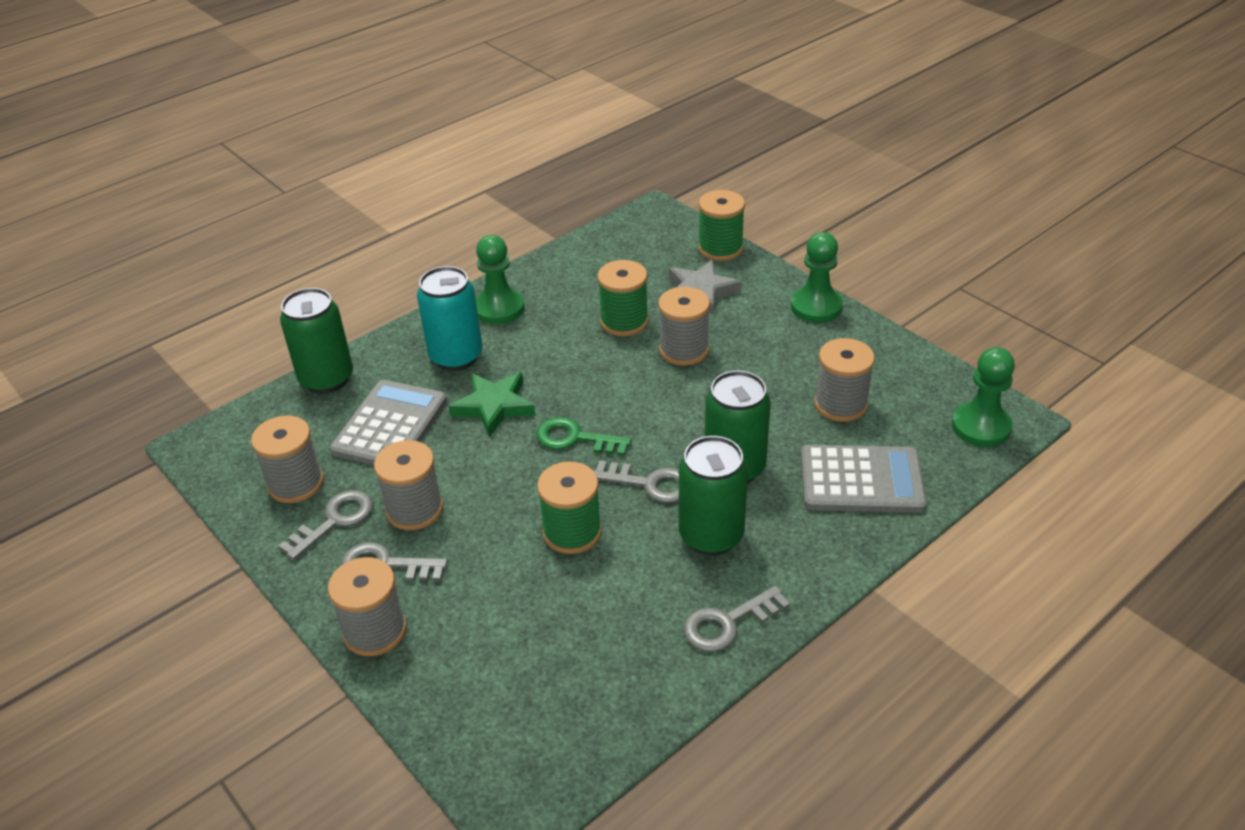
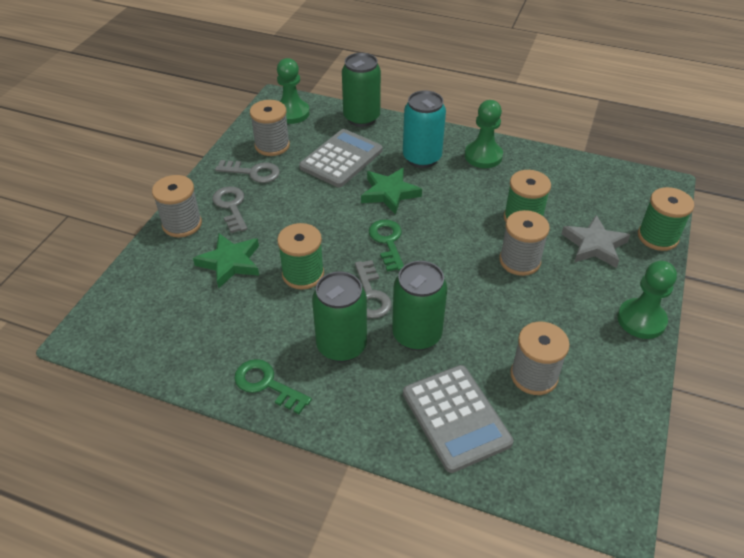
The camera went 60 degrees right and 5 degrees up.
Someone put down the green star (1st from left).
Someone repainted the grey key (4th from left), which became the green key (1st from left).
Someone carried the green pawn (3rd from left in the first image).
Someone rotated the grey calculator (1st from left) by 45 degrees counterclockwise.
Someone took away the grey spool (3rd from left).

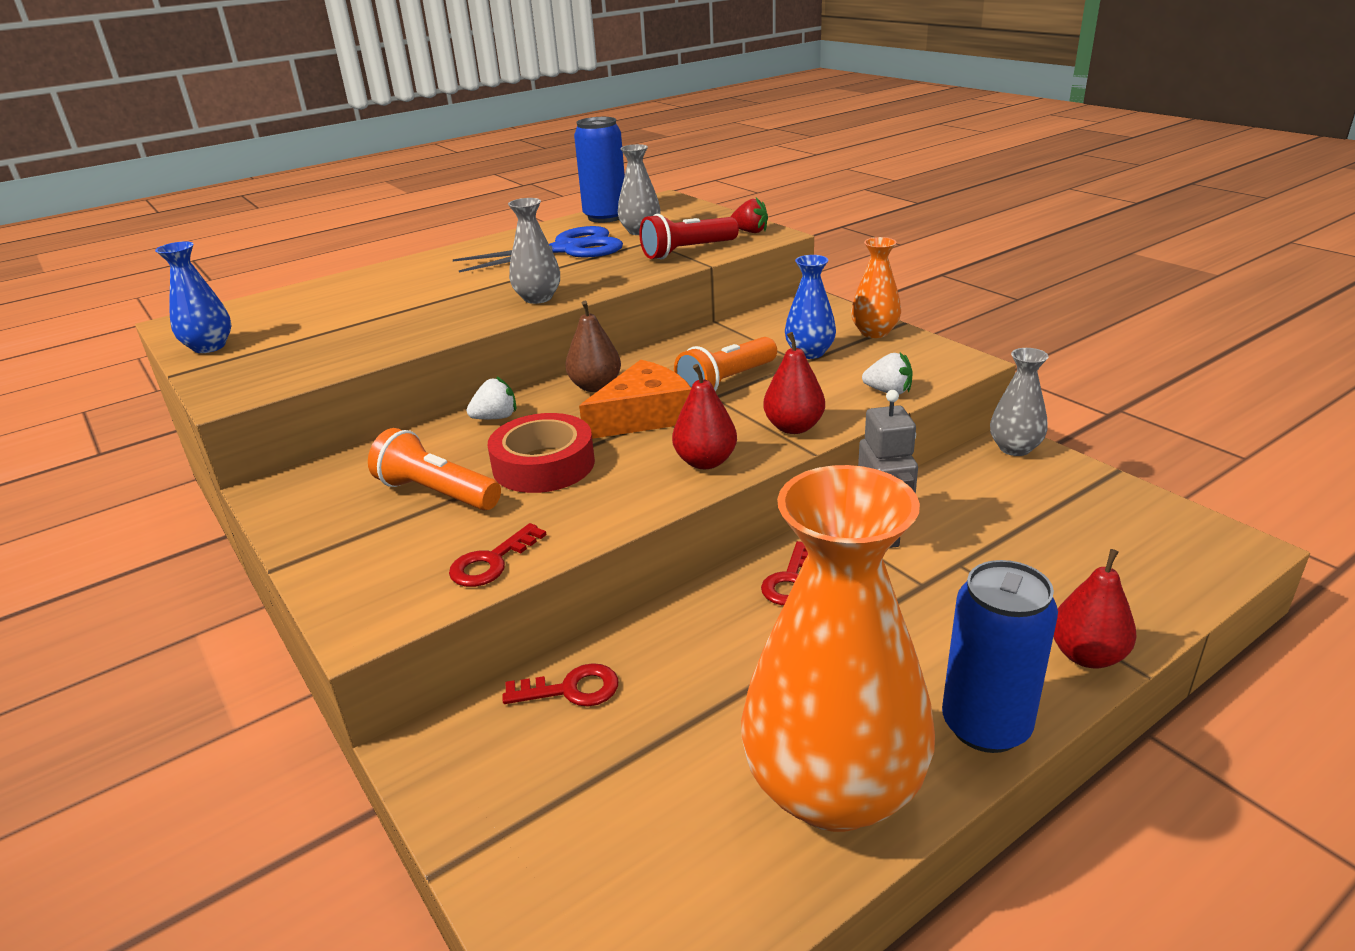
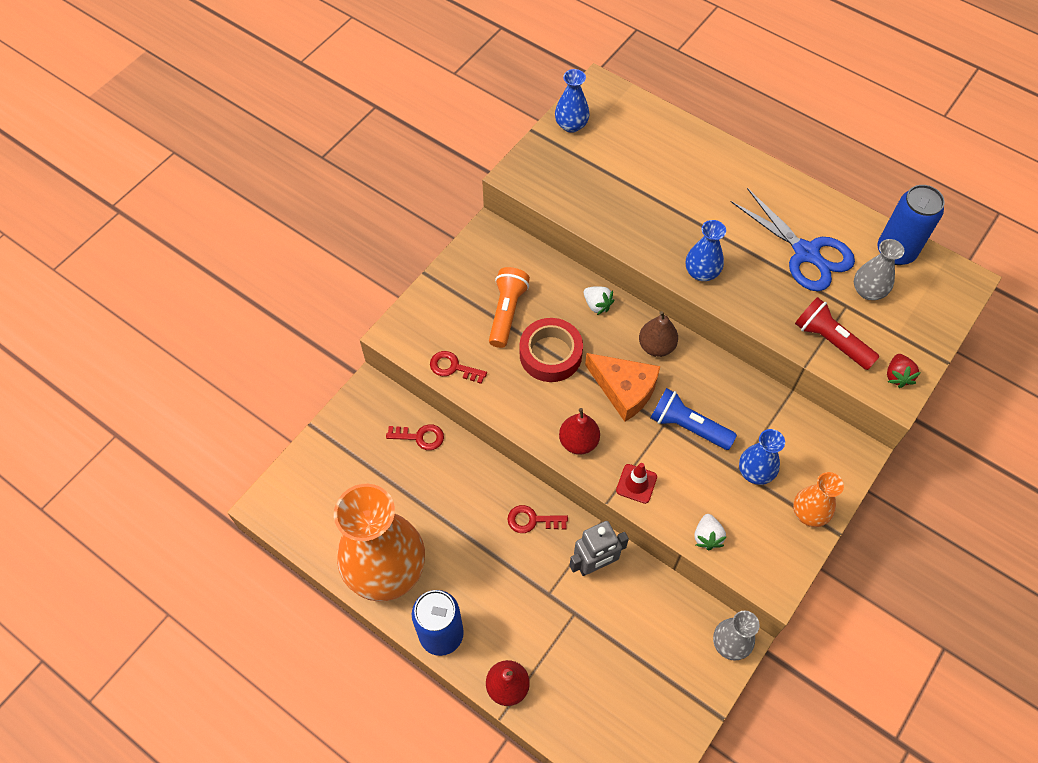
The camera went 70 degrees right and 30 degrees up.
Someone rotated the red key (2nd from left in the first image) by 60 degrees counterclockwise.
Someone swapped the red pear (2nd from left) for the red traffic cone.
Someone repainted the orange flashlight (2nd from left), which became the blue flashlight.
Someone repainted the grey vase (1st from left), which became the blue vase (2nd from left).

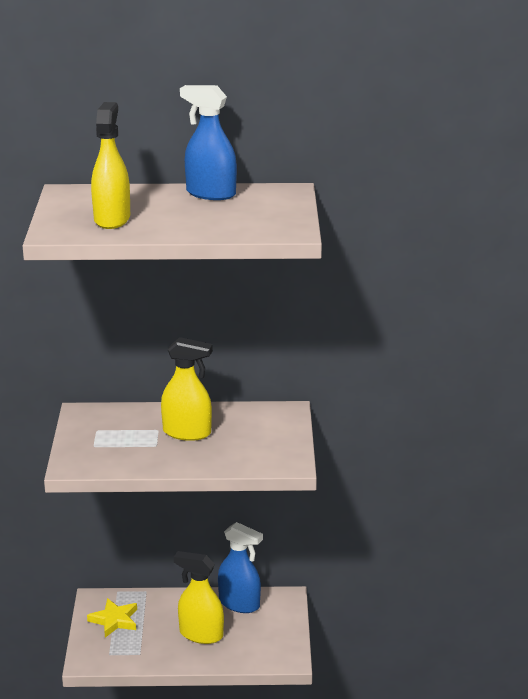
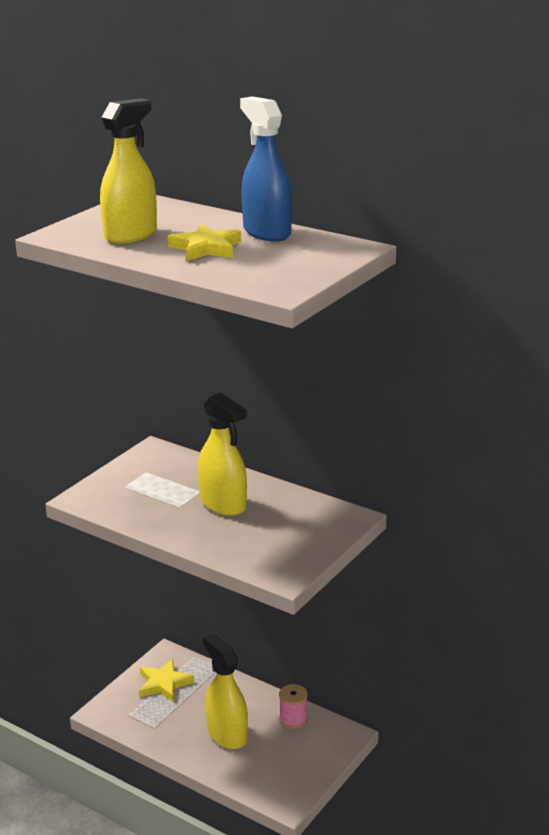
The camera went 35 degrees right and 0 degrees up.
Someone put down the yellow star (2nd from left).
Someone swapped the blue spray bottle (2nd from left) for the pink spool.

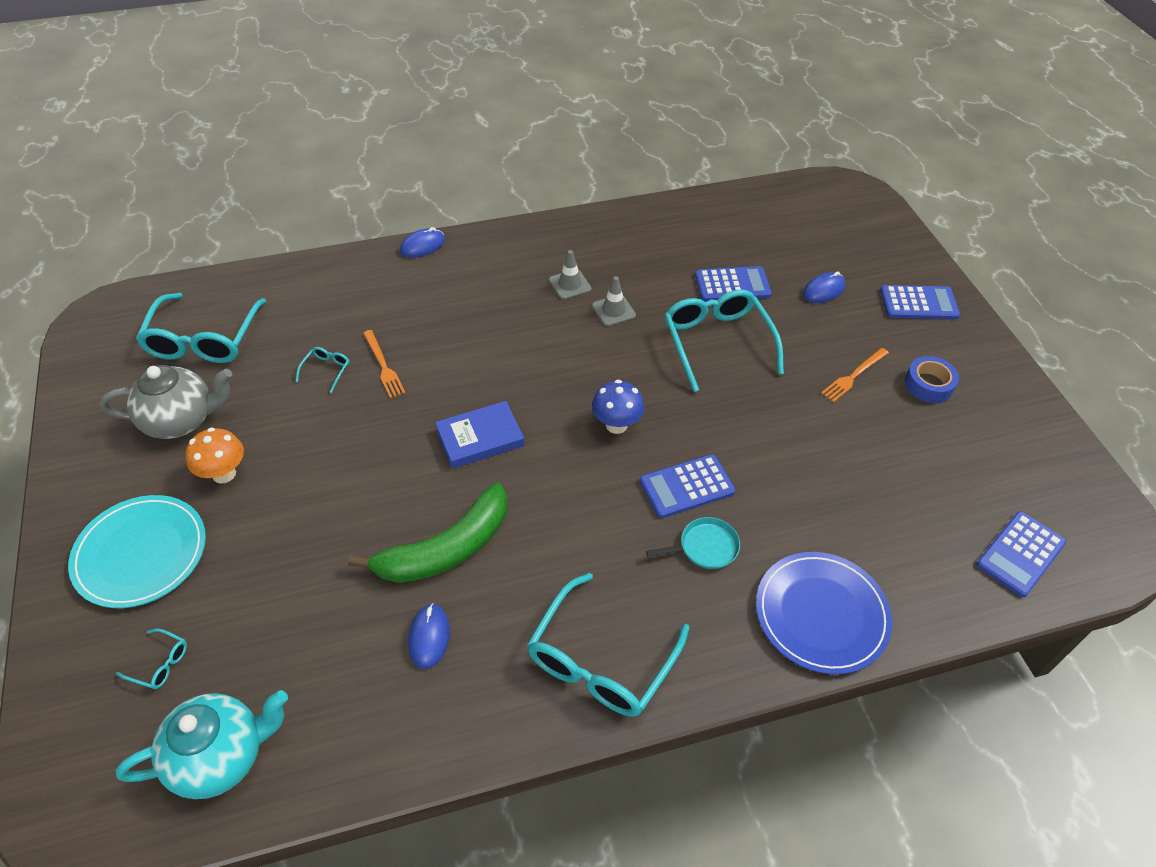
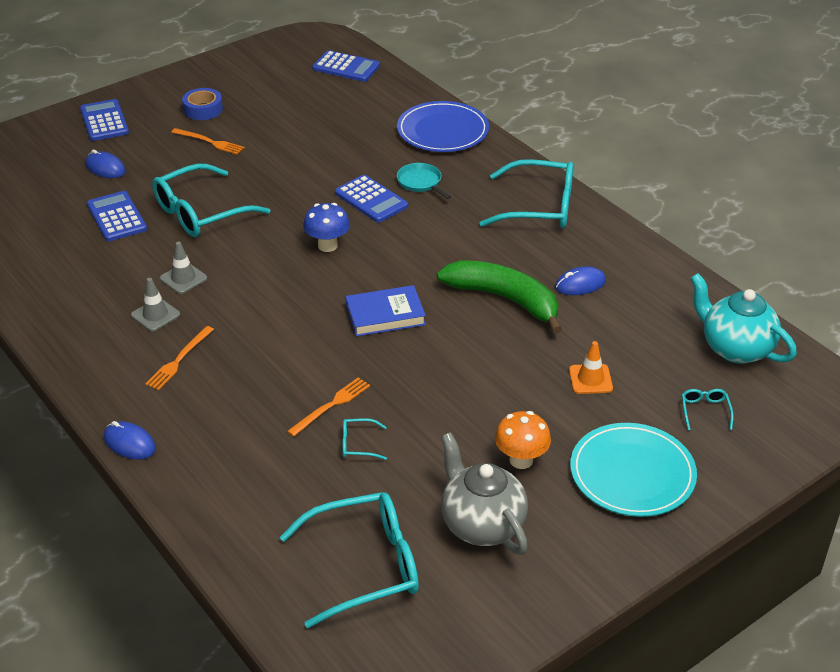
The camera went 110 degrees left and 10 degrees down.
Someone put down the orange fork (1st from left).
Someone rotated the blue book by 60 degrees counterclockwise.
Someone put down the orange traffic cone.

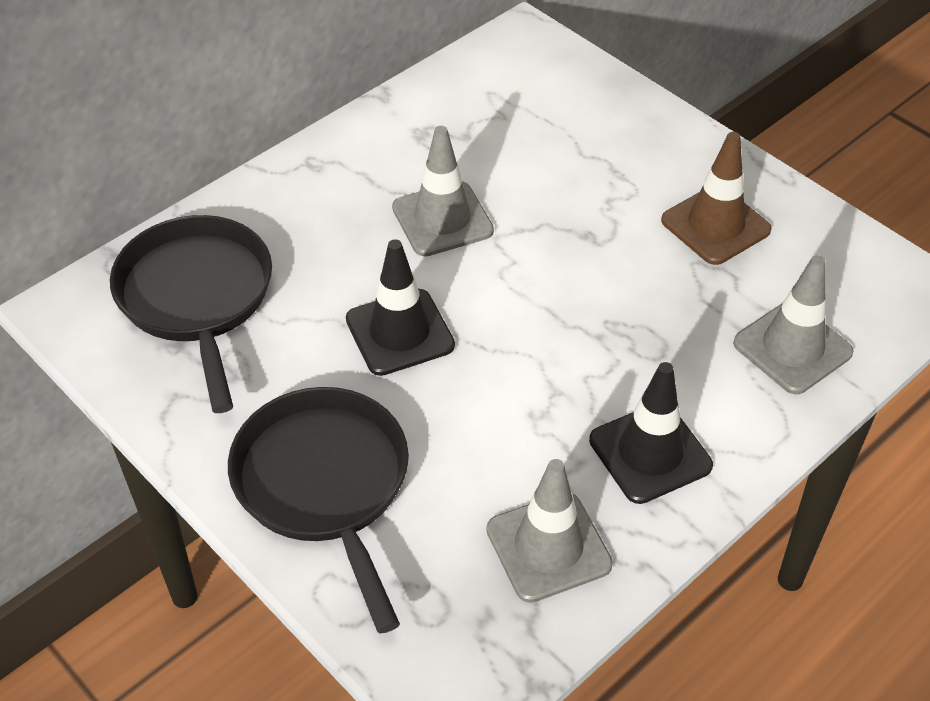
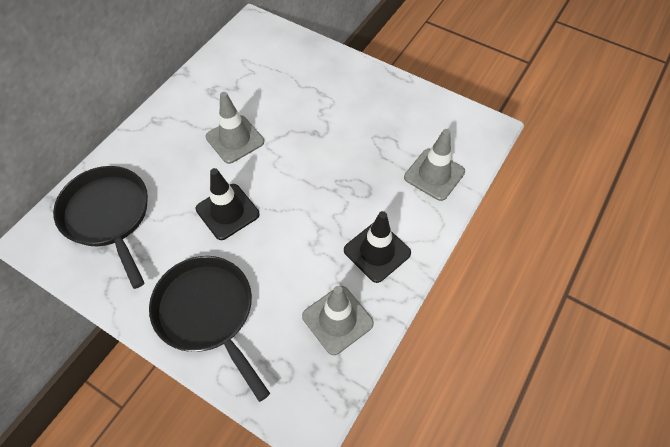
The camera went 15 degrees left and 10 degrees up.
Someone took away the brown traffic cone.

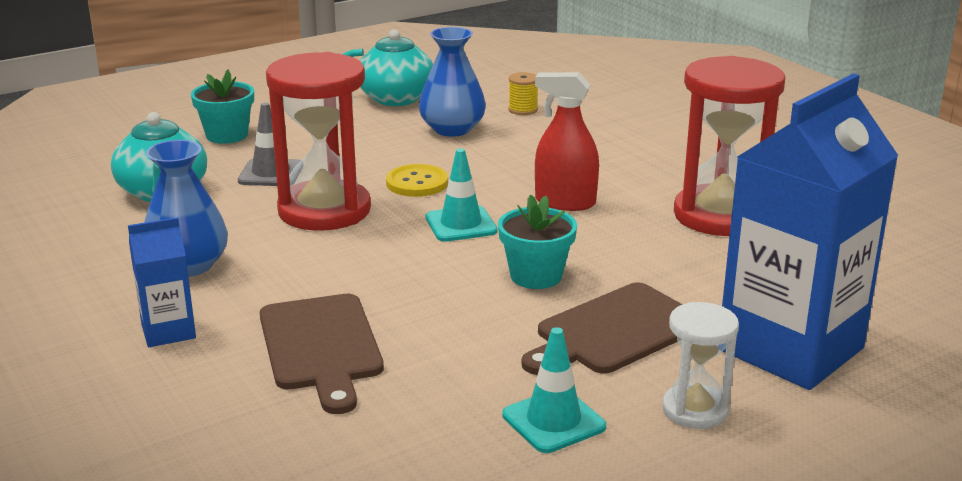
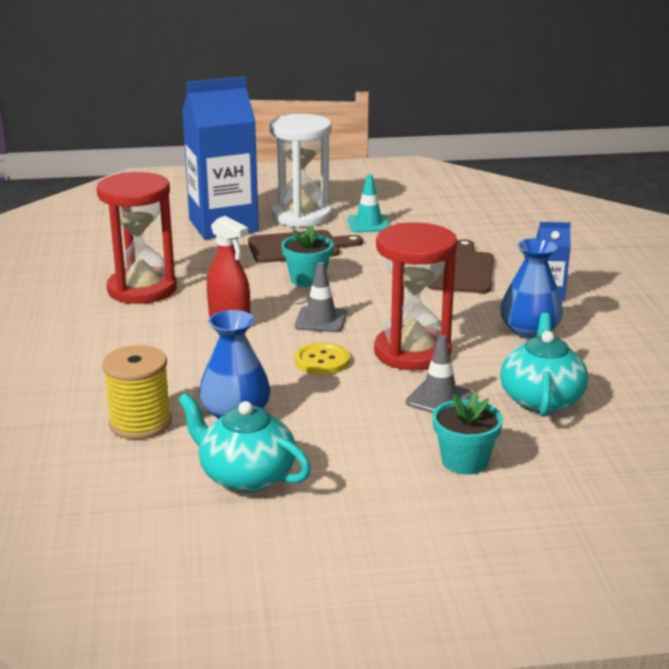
The camera went 155 degrees left and 0 degrees up.
Someone scaled the yellow spool by 1.88.
Someone scaled the white hourglass by 1.87.
Someone repainted the turquoise traffic cone (1st from left), which became the grey traffic cone (1st from left).

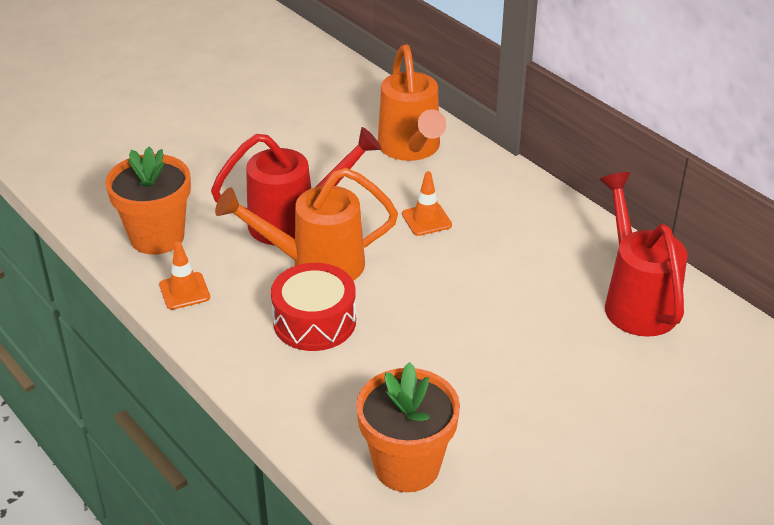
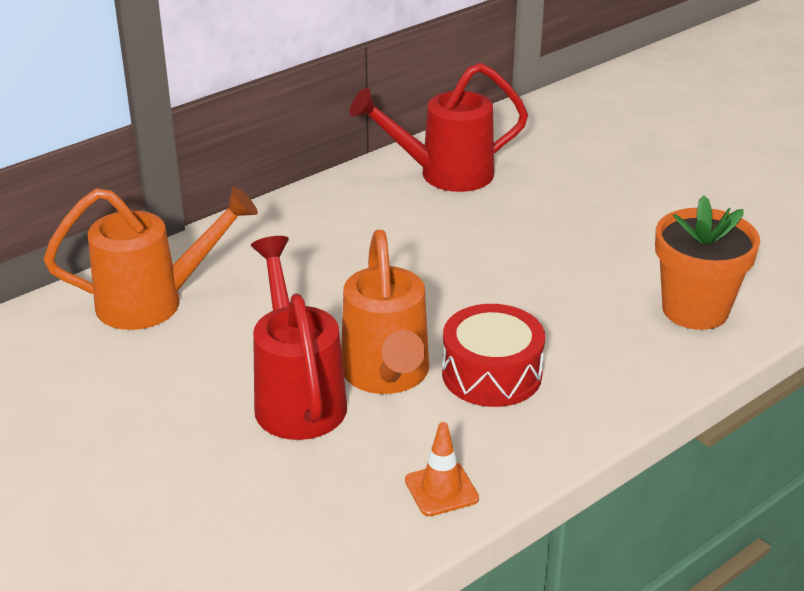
The camera went 90 degrees left and 5 degrees down.
Someone took away the orange flower pot (1st from left).
Someone took away the orange traffic cone (2nd from left).

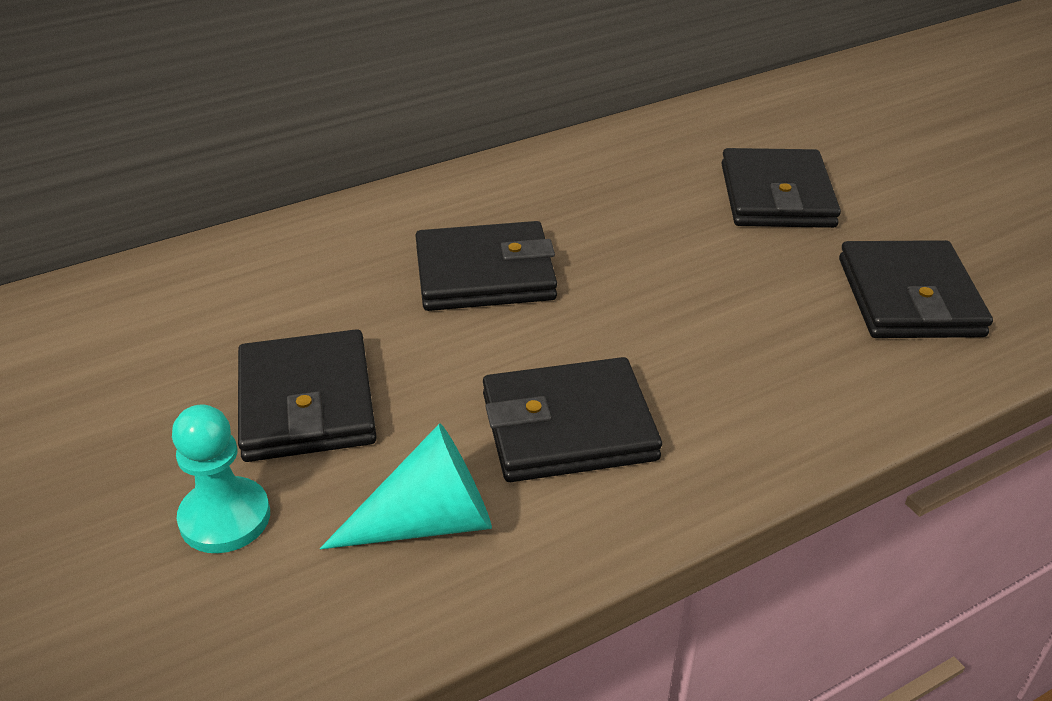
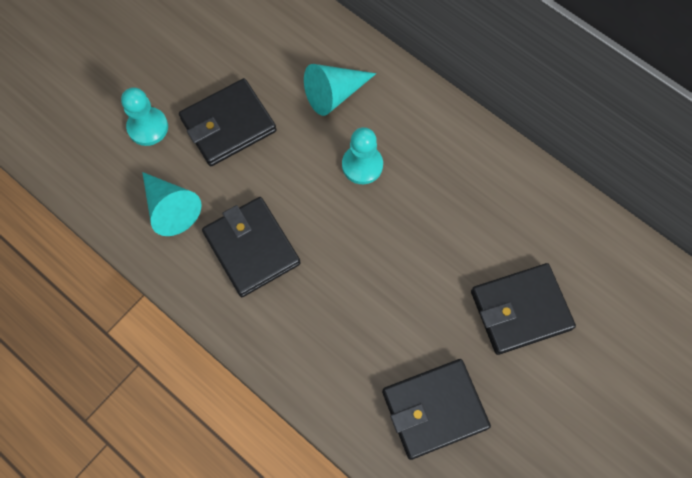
The camera went 70 degrees right and 30 degrees up.
Someone put down the turquoise cone (2nd from left).
Someone swapped the black wallet (2nd from left) for the turquoise pawn (2nd from left).

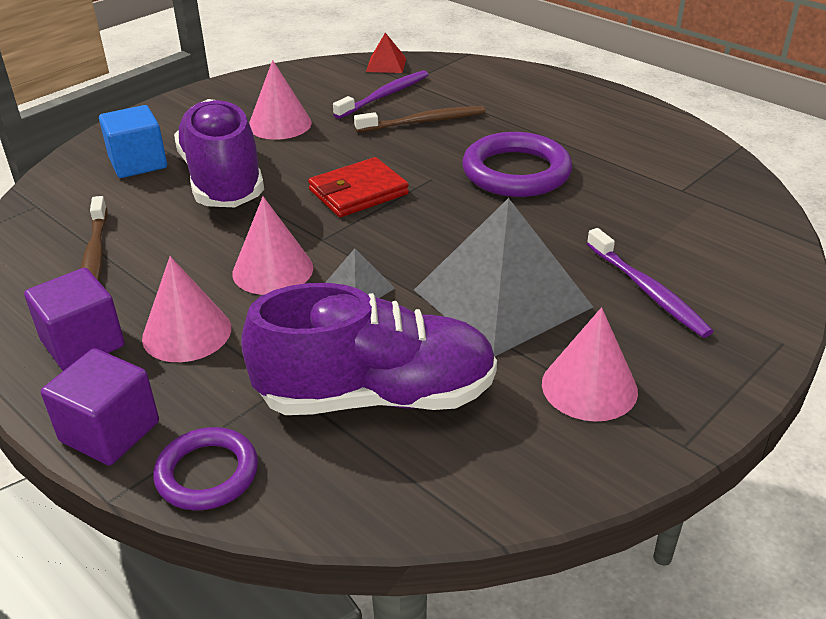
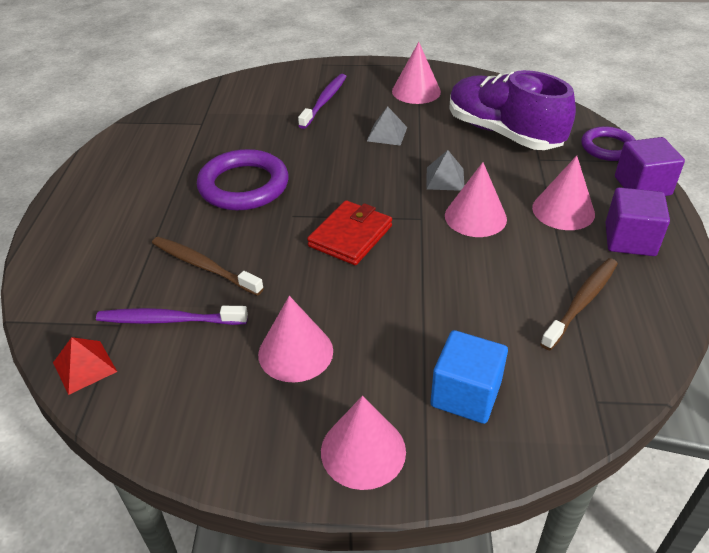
The camera went 130 degrees left and 5 degrees up.
Someone rotated the red wallet by 75 degrees counterclockwise.
Someone put down the pink cone (2nd from left).
Someone scaled the grey pyramid (2nd from left in the first image) by 0.43.
Someone took away the purple shoe (1st from left).

